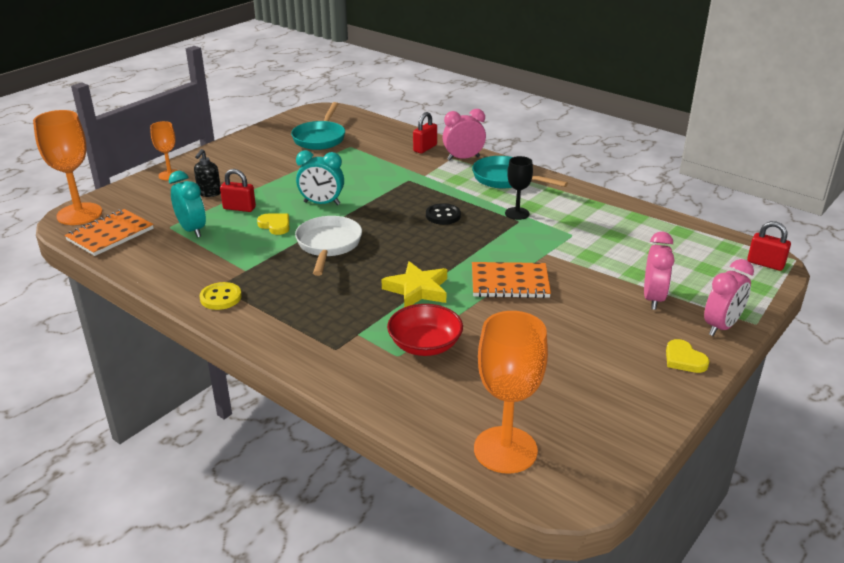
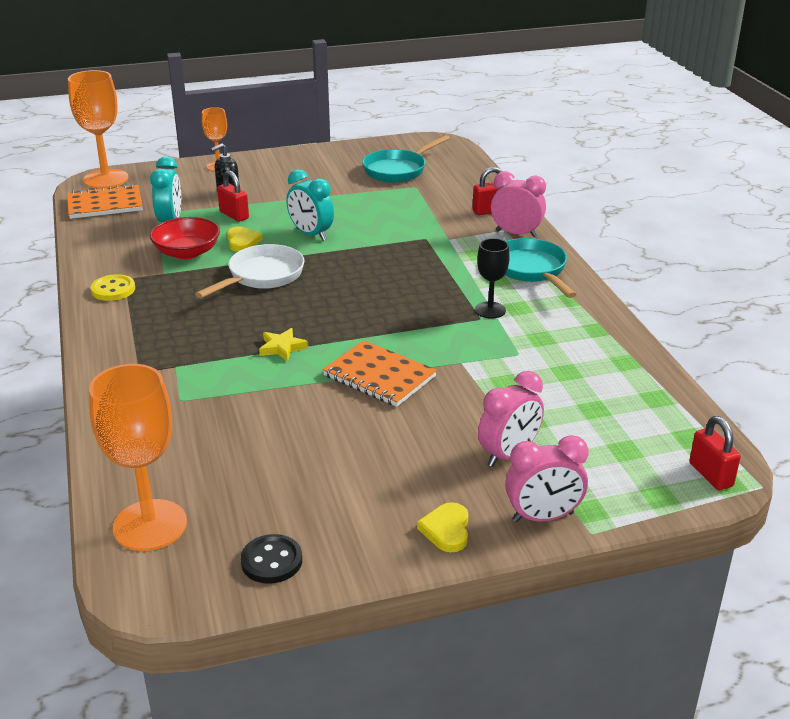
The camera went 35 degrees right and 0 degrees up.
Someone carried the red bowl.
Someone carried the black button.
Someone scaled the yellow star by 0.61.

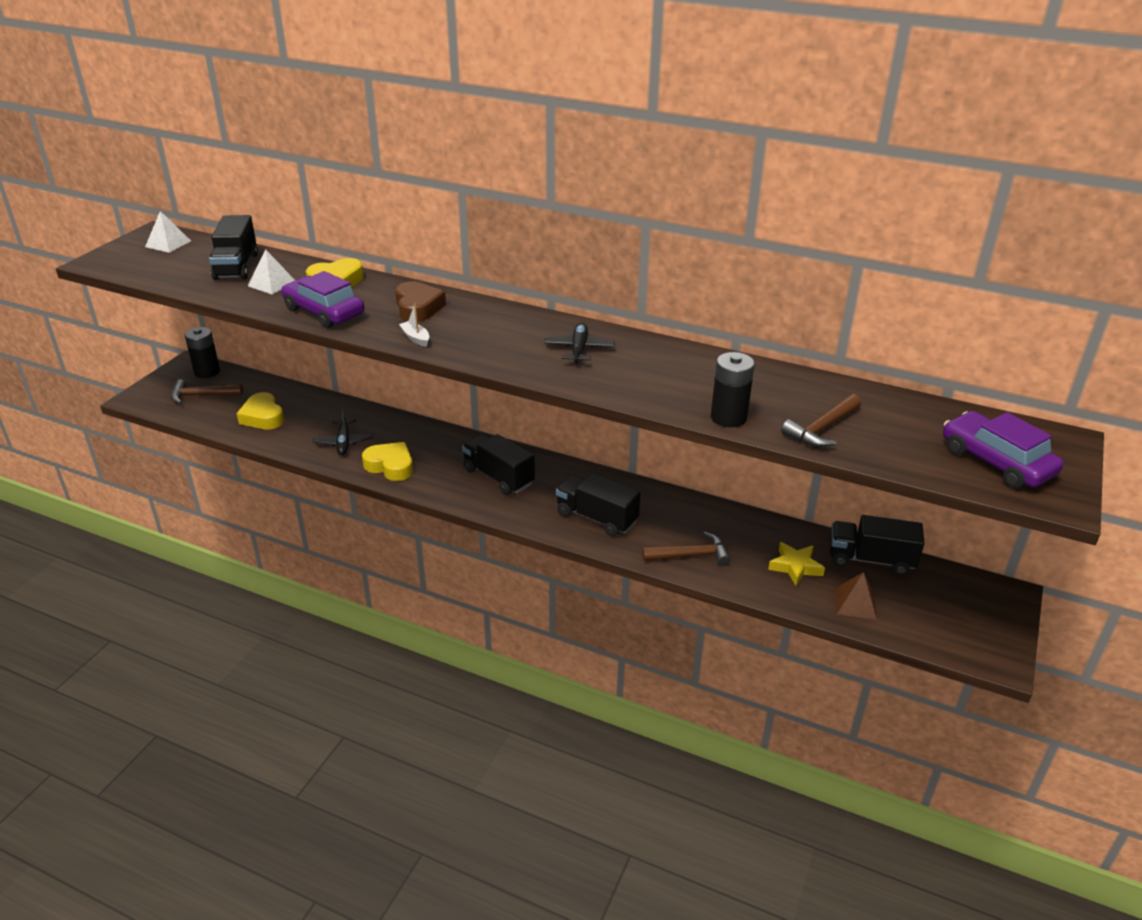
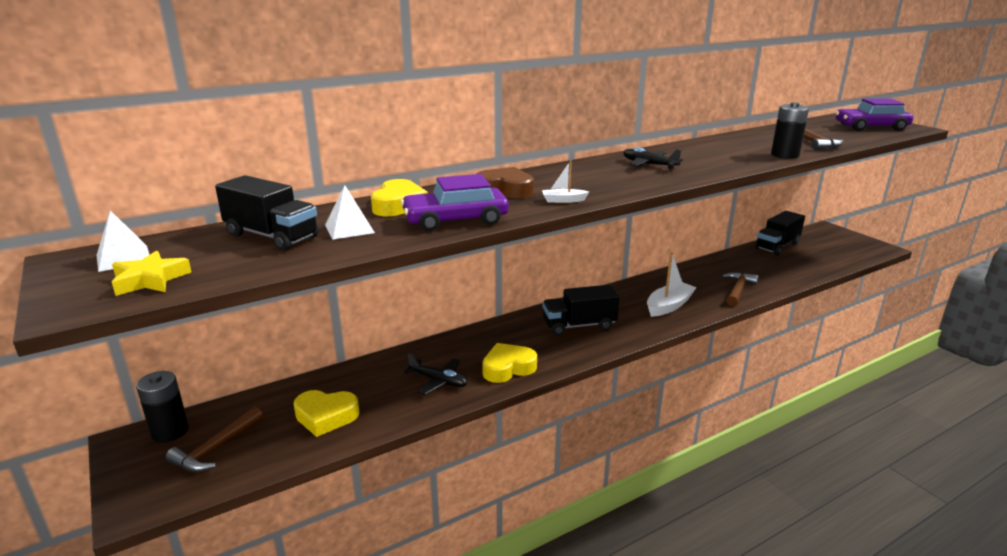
The camera went 55 degrees left and 10 degrees down.
Someone carried the yellow star.
Someone swapped the black truck (3rd from left) for the white boat (2nd from left).
Someone took away the brown pyramid.

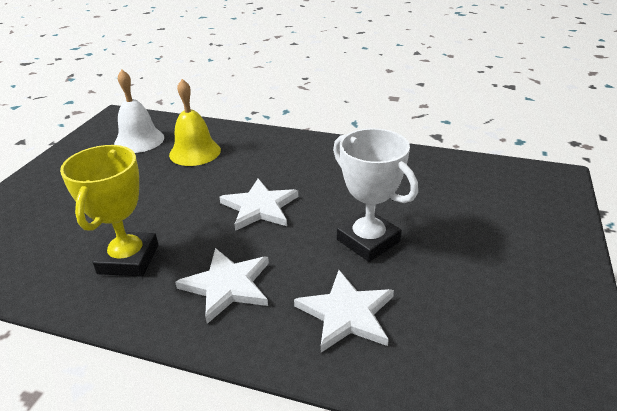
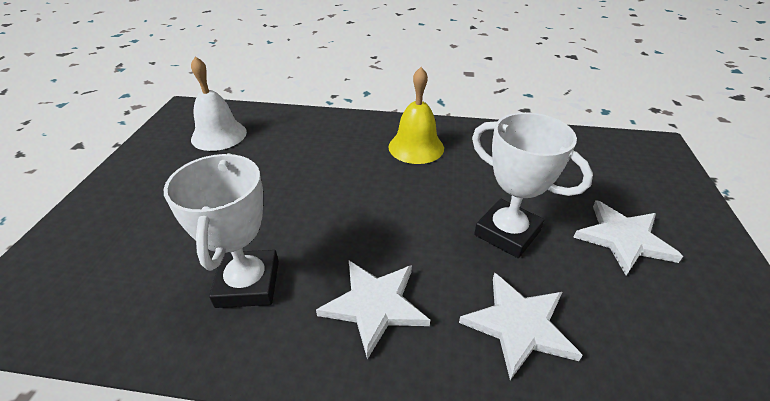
The camera went 10 degrees left and 5 degrees up.
Someone repainted the yellow trophy, which became the white trophy (1st from left).
Someone carried the yellow bell.
Someone carried the white star (2nd from left in the first image).

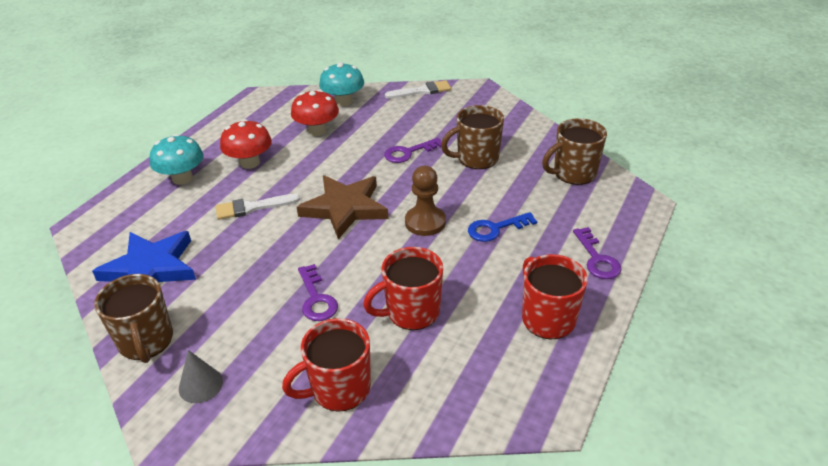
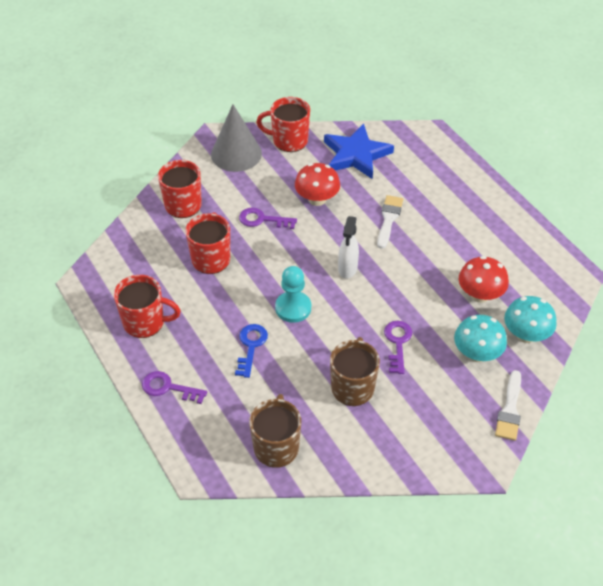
The camera went 120 degrees right and 10 degrees up.
Someone scaled the grey cone by 1.93.
Someone repainted the brown mug (1st from left), which became the red mug (4th from left).
Someone repainted the brown pawn, which became the turquoise pawn.
Someone carried the red mushroom (1st from left).
Someone swapped the brown star for the white spray bottle.
Someone carried the turquoise mushroom (1st from left).

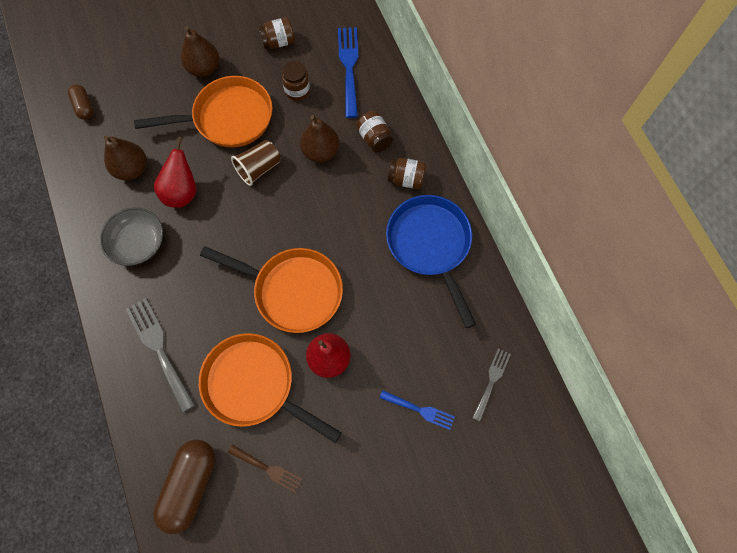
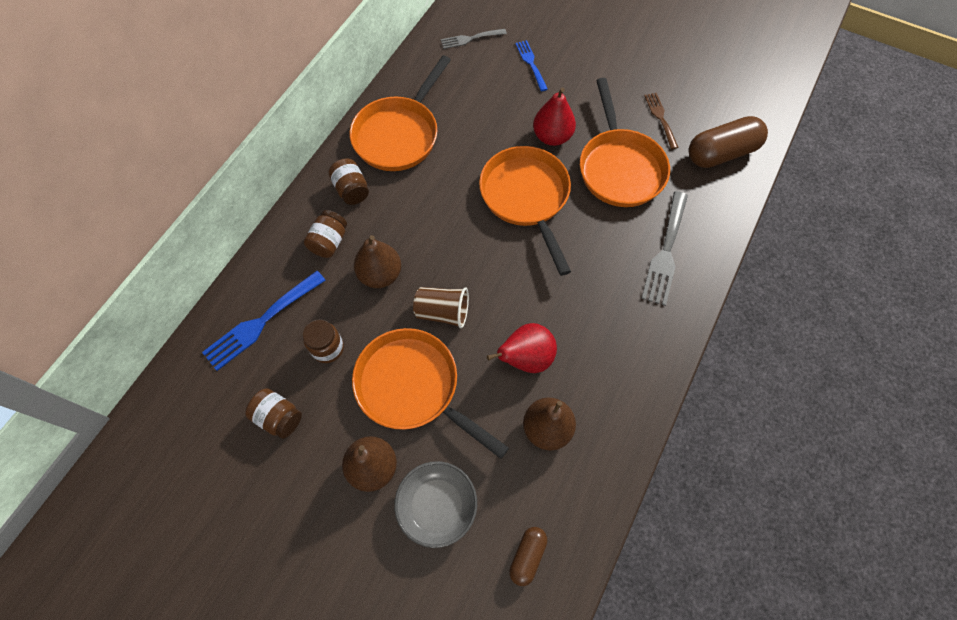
The camera went 130 degrees left and 5 degrees down.
Someone repainted the blue pan, which became the orange pan (1st from left).
Someone carried the grey bowl.

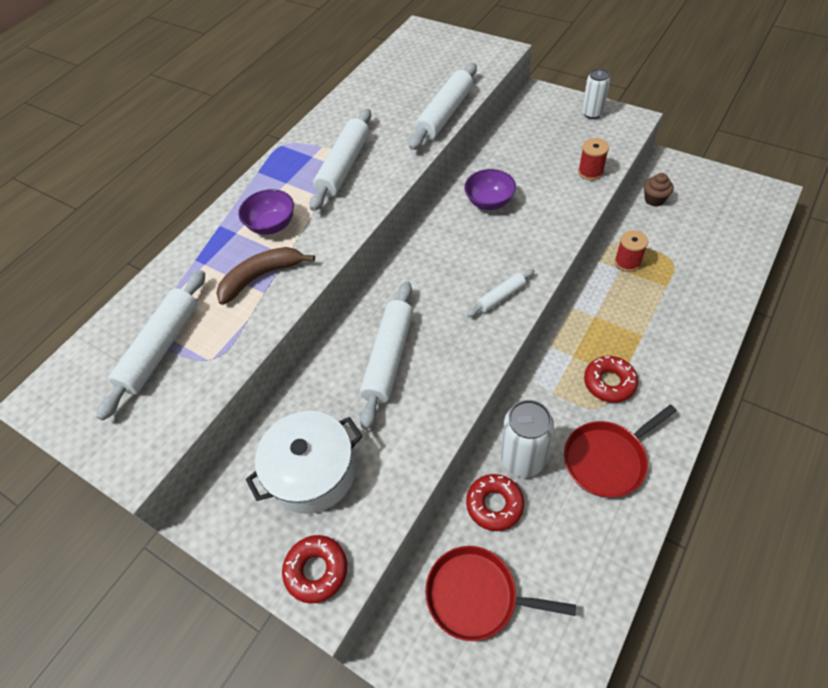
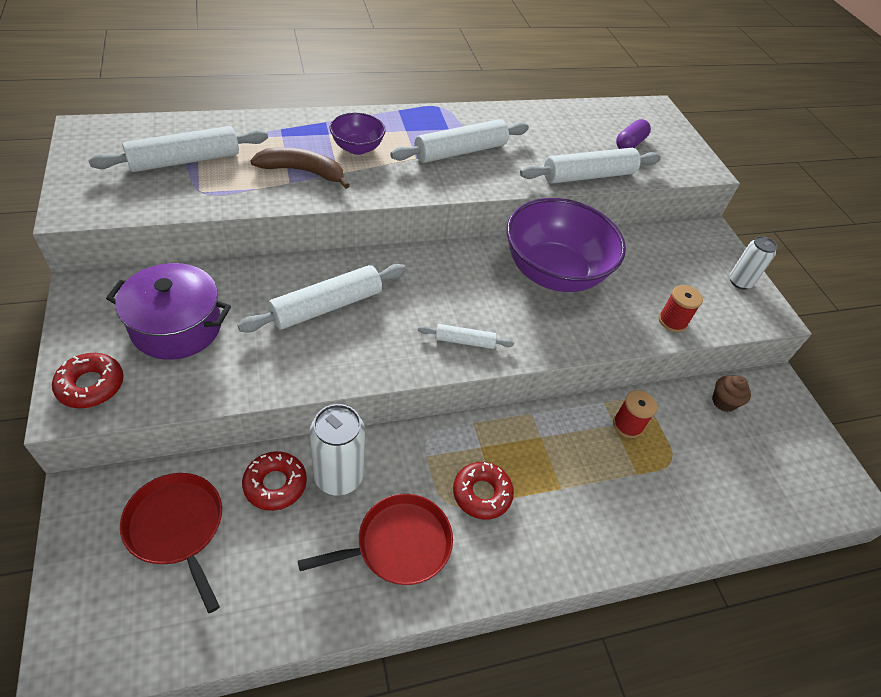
The camera went 30 degrees right and 5 degrees down.
Someone repainted the white pot, which became the purple pot.
Someone rotated the red pan (2nd from left) by 150 degrees clockwise.
Someone scaled the purple bowl (2nd from left) by 2.05.
Someone put down the purple capsule.

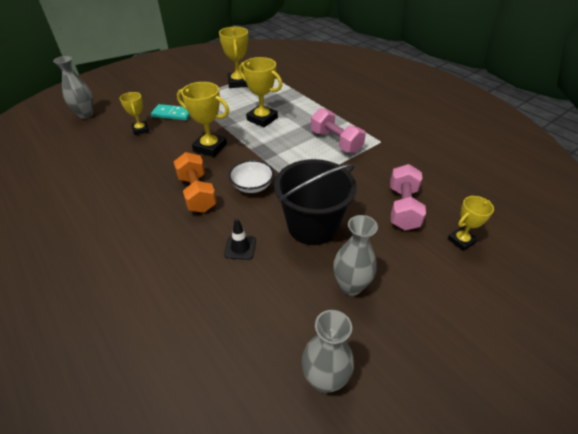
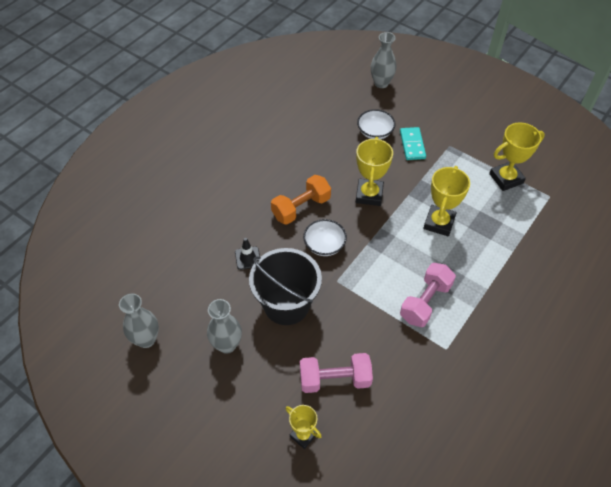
The camera went 75 degrees right and 10 degrees up.
Someone swapped the yellow trophy (1st from left) for the white bowl (2nd from left).

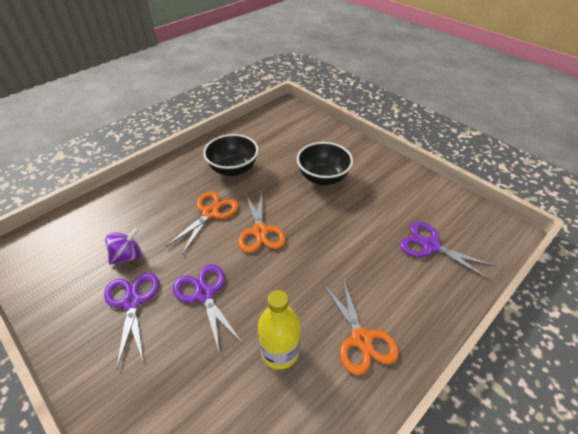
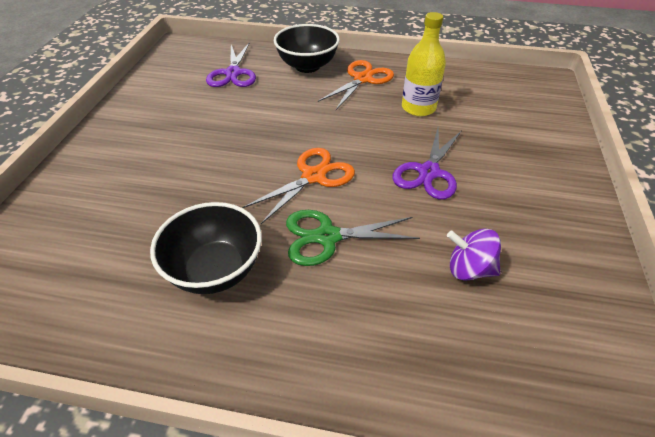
The camera went 125 degrees left and 0 degrees up.
Someone carried the black bowl (2nd from left).
Someone repainted the orange scissors (1st from left), which became the green scissors.
Someone took away the purple scissors (1st from left).

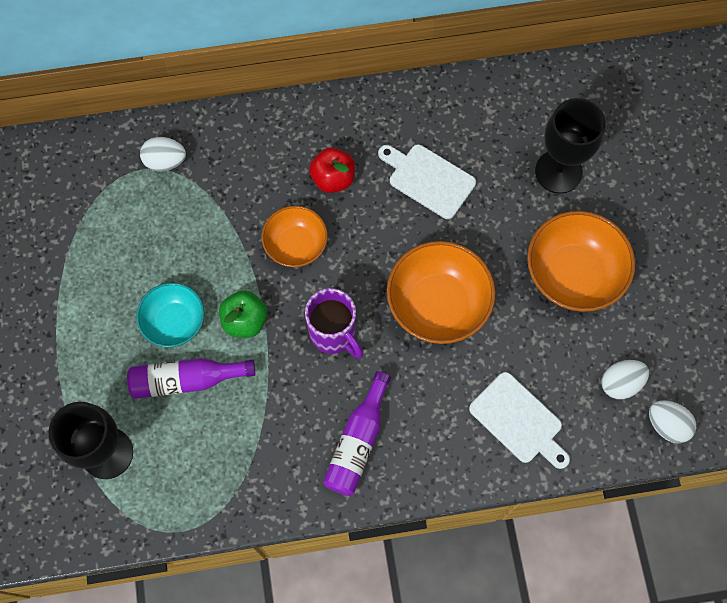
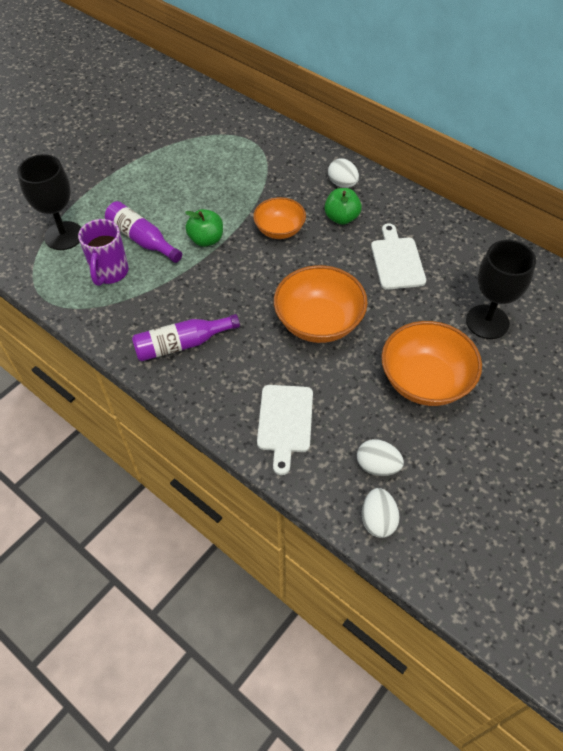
The camera went 50 degrees right and 15 degrees down.
Someone carried the purple mug.
Someone repainted the red apple, which became the green apple (2nd from left).
Someone carried the white egg (1st from left).
Someone took away the turquoise bowl.

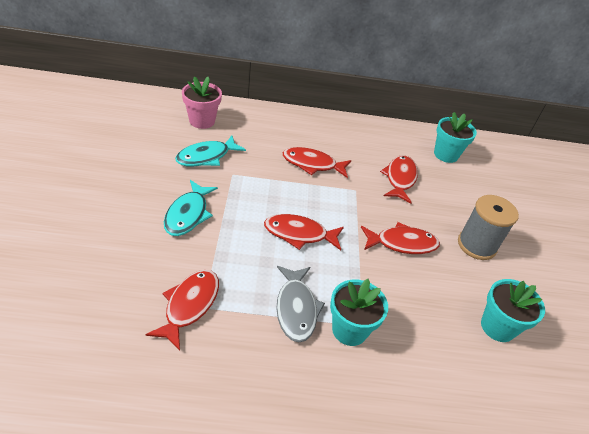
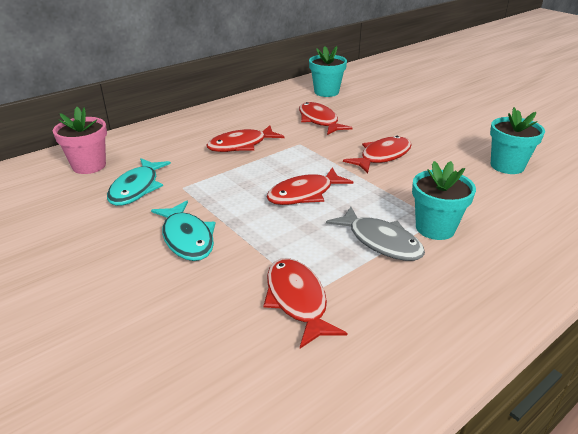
The camera went 35 degrees left and 10 degrees down.
Someone took away the grey spool.

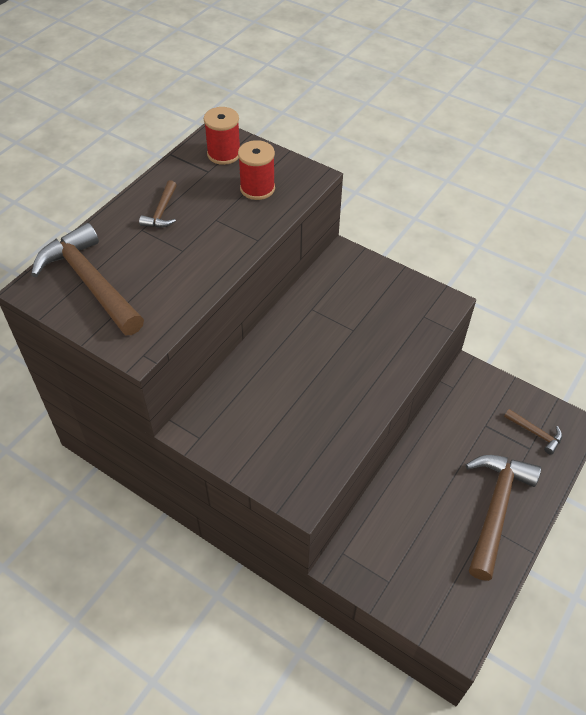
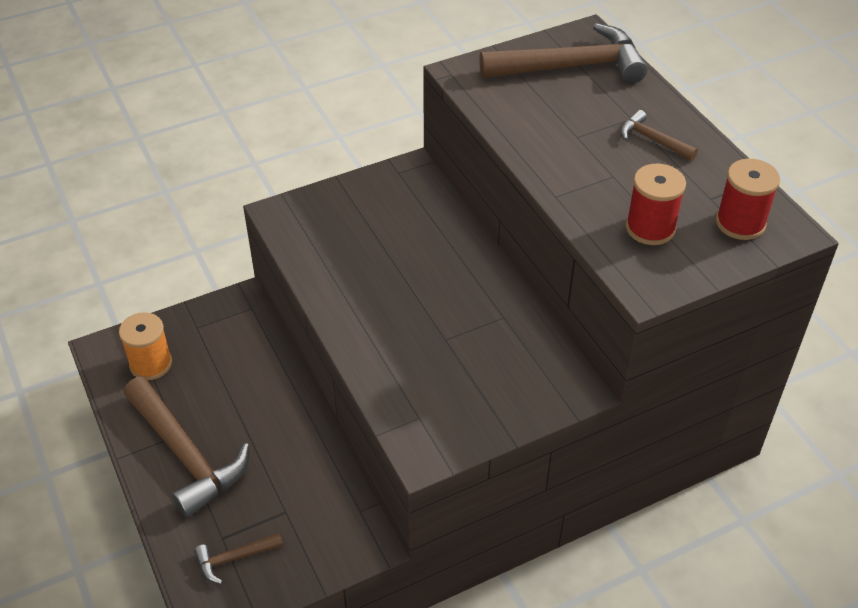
The camera went 120 degrees right and 5 degrees down.
Someone put down the orange spool.

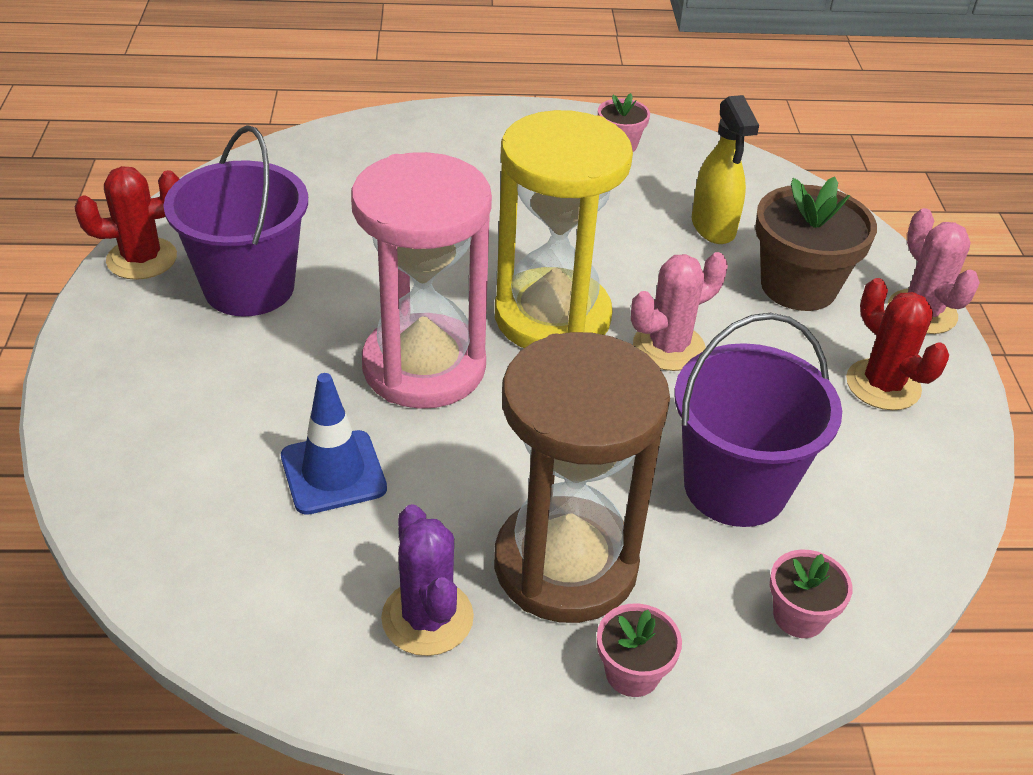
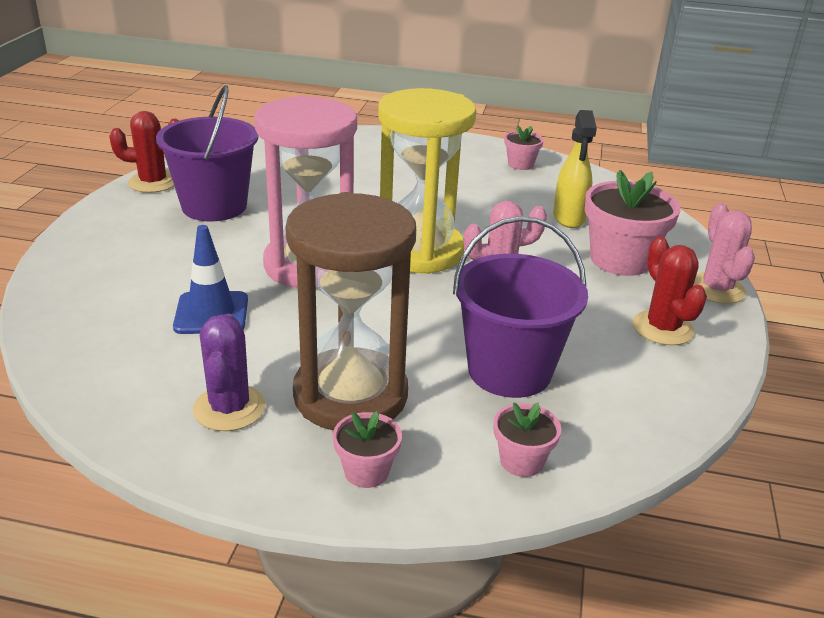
The camera went 15 degrees right and 10 degrees down.
Someone repainted the brown flower pot, which became the pink flower pot (4th from left).

